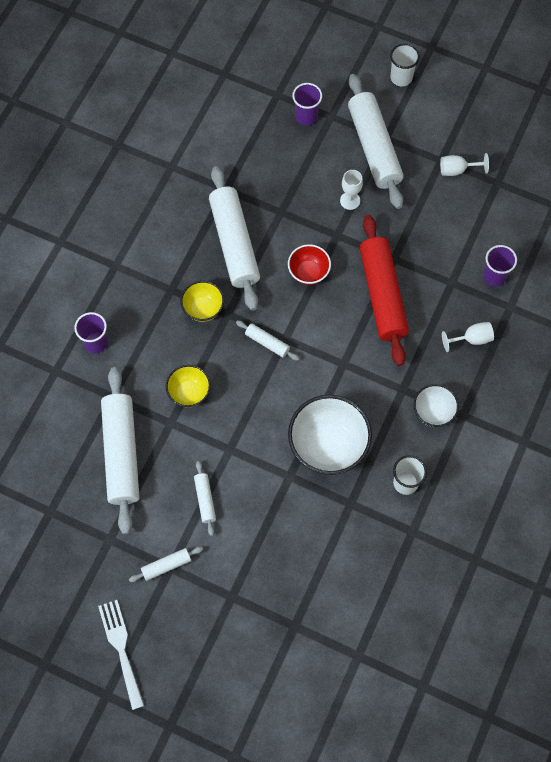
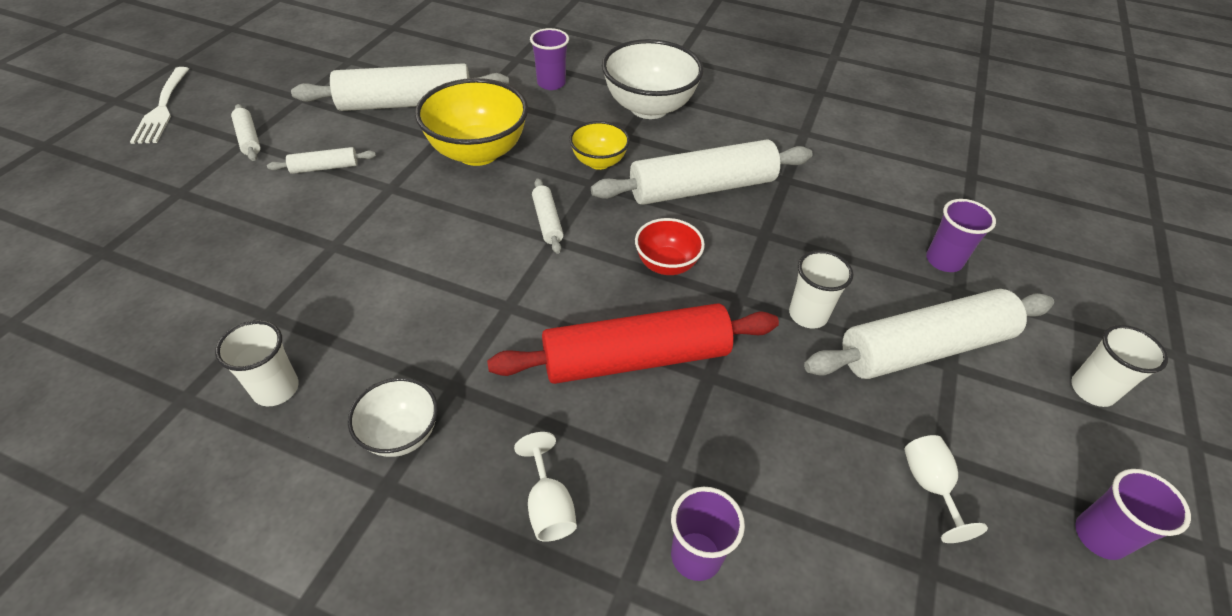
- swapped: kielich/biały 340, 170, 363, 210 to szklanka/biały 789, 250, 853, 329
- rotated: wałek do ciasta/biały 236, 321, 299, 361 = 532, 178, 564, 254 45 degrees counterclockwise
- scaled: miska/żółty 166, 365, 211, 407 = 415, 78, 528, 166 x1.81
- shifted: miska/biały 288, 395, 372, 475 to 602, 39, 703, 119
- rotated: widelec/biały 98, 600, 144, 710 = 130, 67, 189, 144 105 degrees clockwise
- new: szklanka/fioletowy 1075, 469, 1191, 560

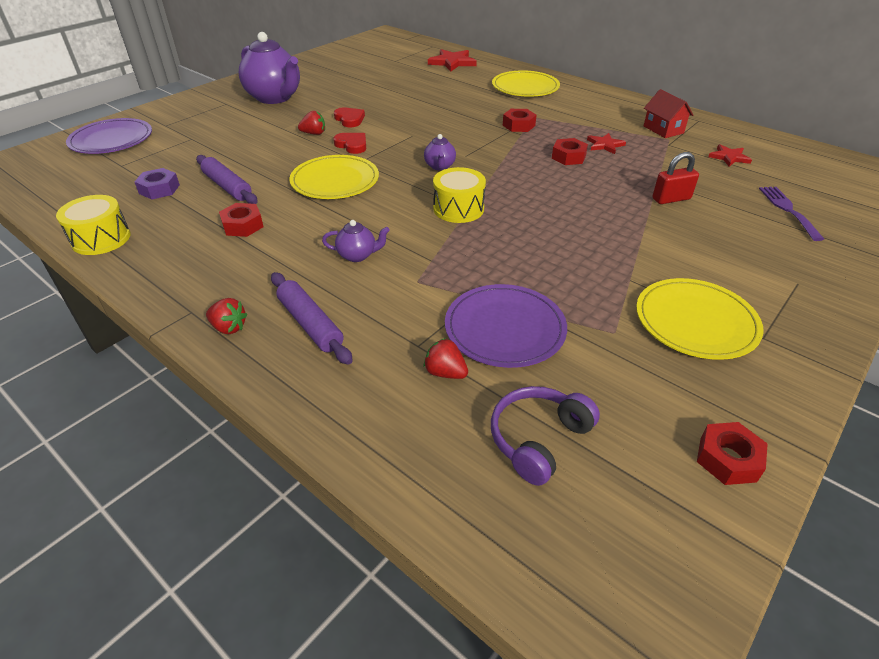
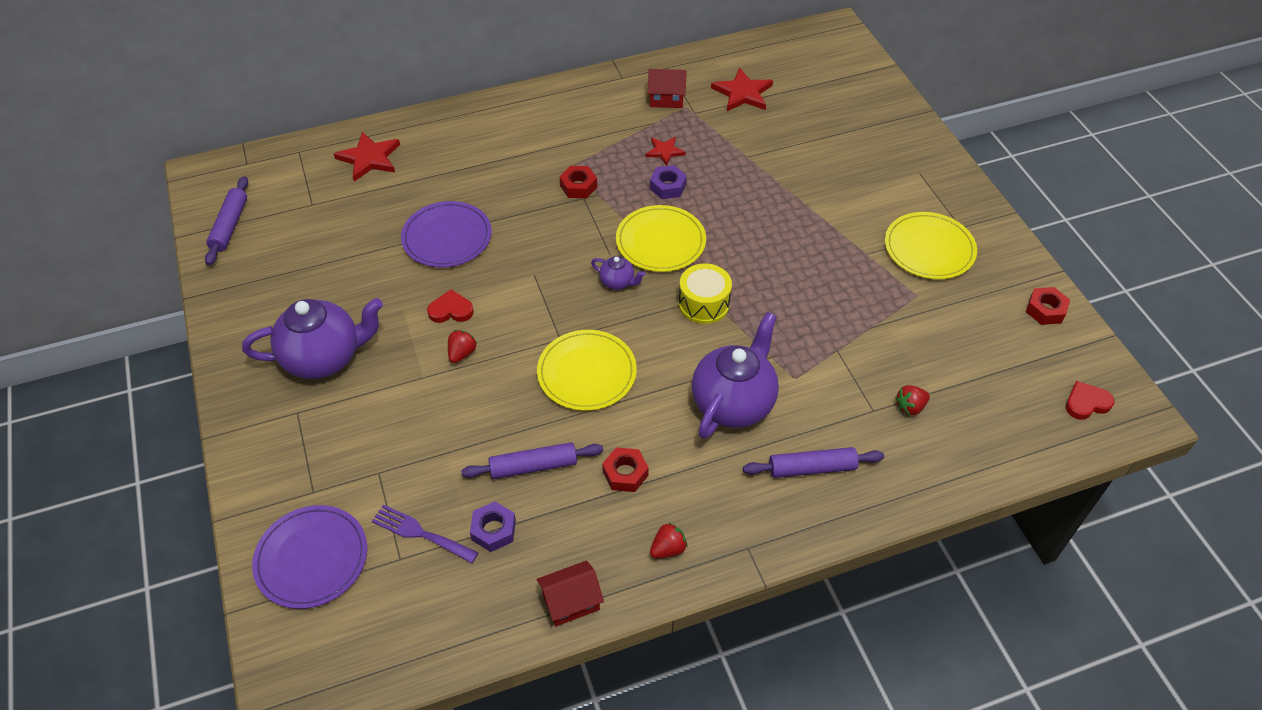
- shifted: talerz/żółty 492, 70, 560, 97 to 616, 205, 706, 272
- shifted: serce/czerwony 333, 133, 366, 154 to 1066, 381, 1115, 420
- repainted: nakrętka/czerwony 552, 138, 588, 165 to nakrętka/fioletowy 650, 165, 687, 199
- scaled: gwiazda/czerwony 708, 144, 752, 167 = 711, 68, 773, 111 x1.64
- gone: kłódka/czerwony 652, 152, 699, 204
- shifted: widelec/fioletowy 759, 187, 824, 241 to 372, 504, 479, 563
- swapped: bęben/żółty 56, 195, 131, 255 to domek/czerwony 537, 560, 604, 627
- scaled: imbryk/fioletowy 322, 220, 390, 262 = 692, 312, 779, 439 x2.22
- shifted: talerz/fioletowy 445, 284, 567, 368 to 401, 201, 492, 268
- shifted: truskawka/czerwony 206, 298, 248, 334 to 650, 522, 687, 559
- gone: słuchawki/fioletowy 491, 386, 600, 486
- new: wałek do ciasta/fioletowy 205, 176, 248, 265

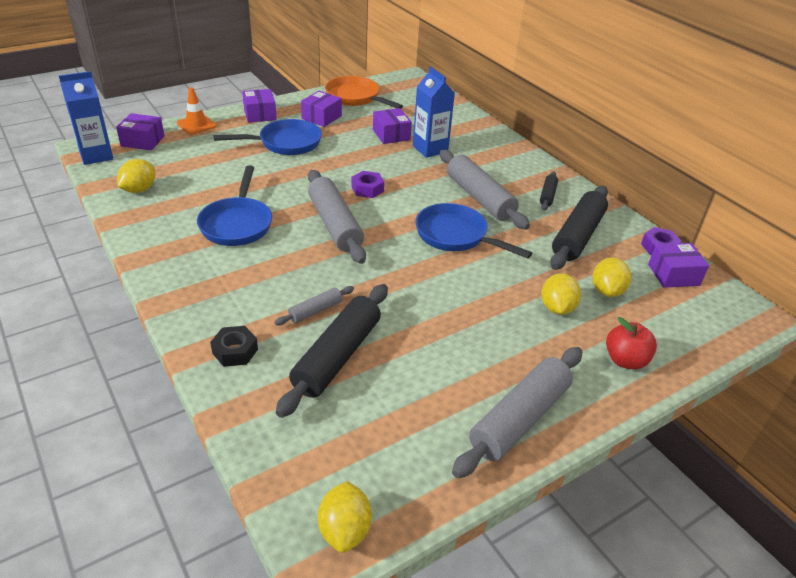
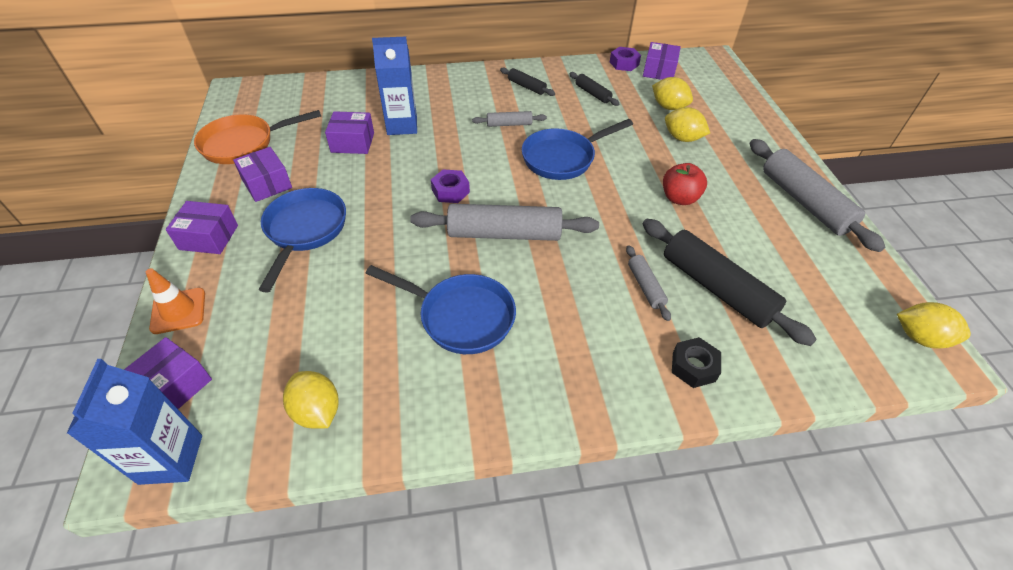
- scaled: wałek do ciasta/szary 439, 150, 530, 230 = 472, 111, 547, 127 x0.49
- scaled: wałek do ciasta/czarny 550, 186, 608, 270 = 569, 72, 619, 106 x0.49
- shifted: jabłko/czerwony 606, 317, 657, 369 to 663, 163, 707, 205

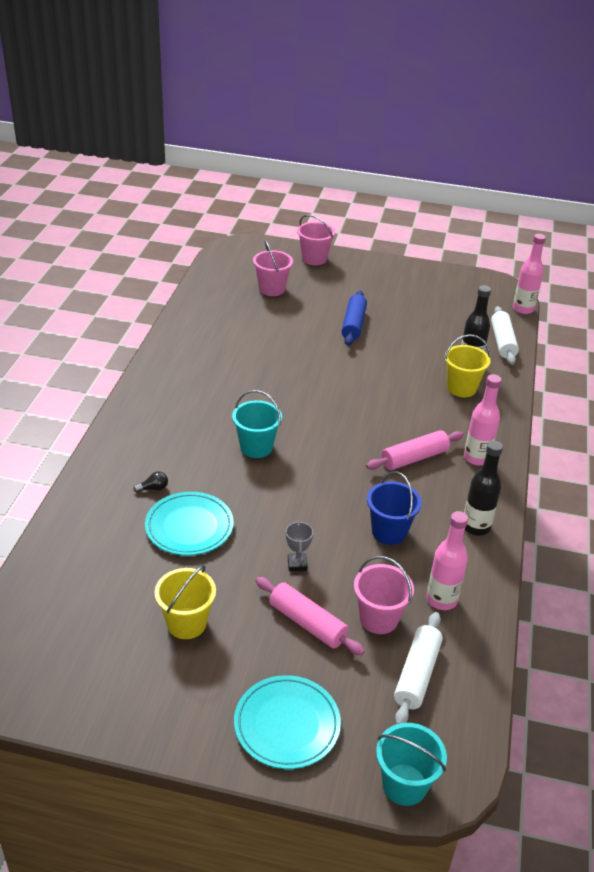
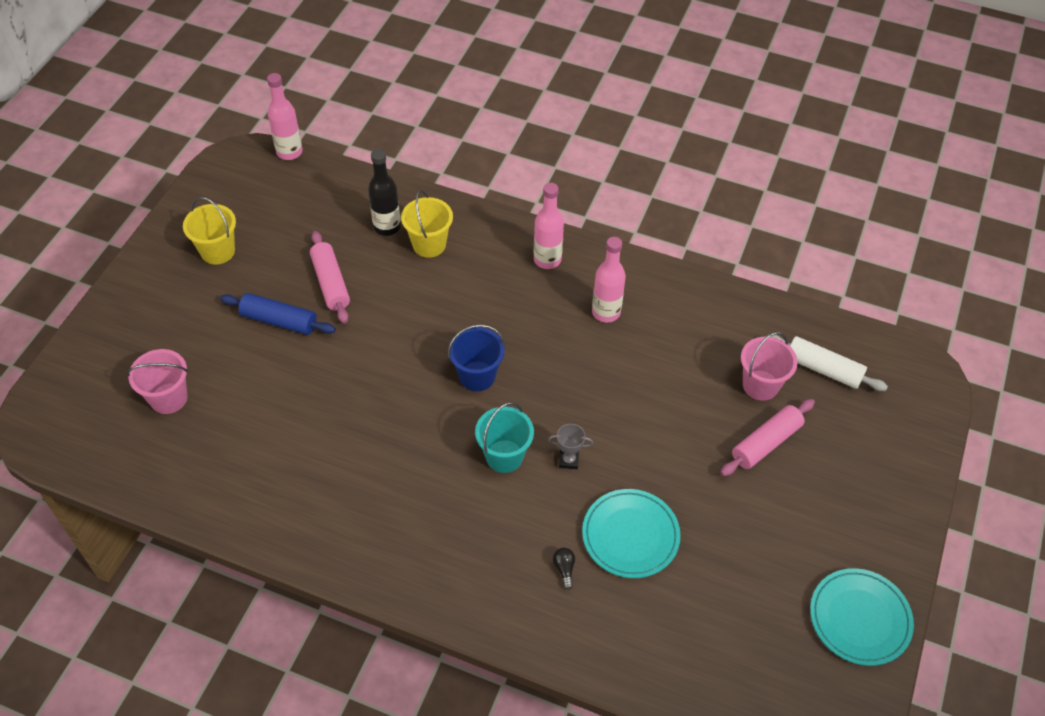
- gone: wiadro/różowy 297, 215, 335, 265
- gone: wałek do ciasta/biały 491, 306, 519, 365
- shifted: wałek do ciasta/różowy 366, 430, 464, 470 to 310, 231, 350, 324
- gone: butelka/czarny 464, 441, 503, 536
- shifted: wiadro/niebieski 367, 471, 422, 545 to 448, 324, 505, 391
- shifted: butelka/różowy 427, 511, 468, 610 to 592, 237, 626, 322
- shifted: puchar/szary 286, 521, 313, 571 to 548, 424, 593, 469
- shifted: wiadro/żółty 155, 565, 216, 639 to 183, 197, 236, 265
- shifted: talerz/turkusowy 234, 675, 341, 769 to 810, 568, 914, 666
- gone: wiadro/turkusowy 376, 723, 447, 806

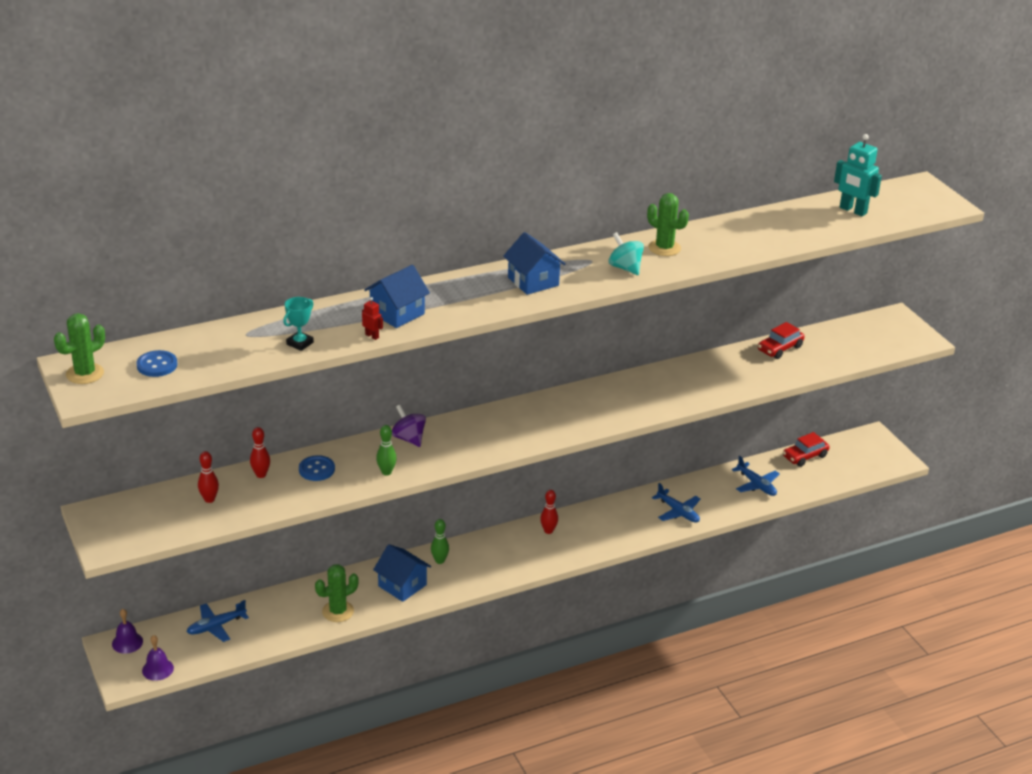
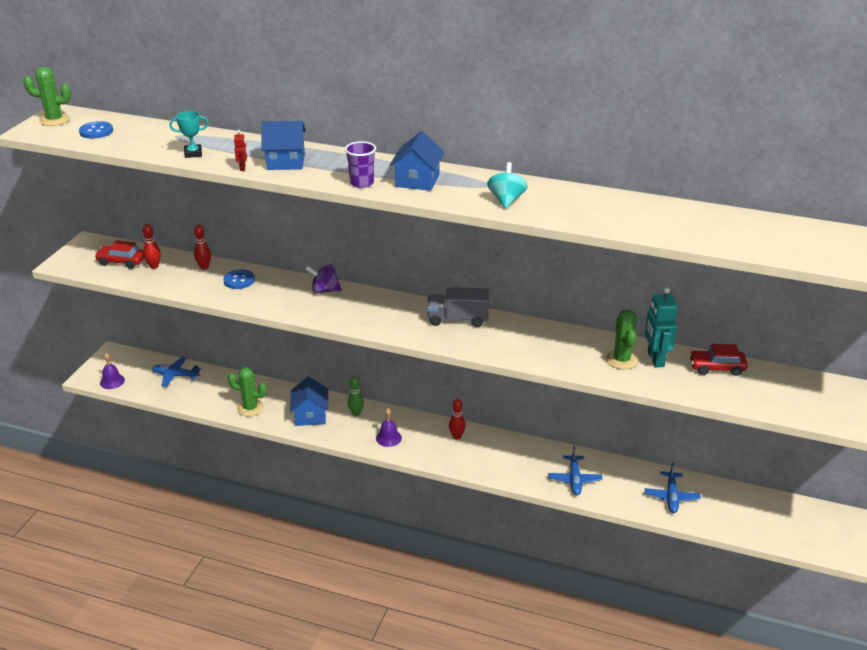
- shifted: robot/turkusowy 834, 134, 882, 216 to 645, 287, 678, 368
- shifted: kaktus/zielony 647, 193, 689, 256 to 606, 310, 638, 369
- rotated: bączek/fioletowy 392, 405, 426, 447 = 305, 264, 342, 294 90 degrees counterclockwise
- gone: kręgiel/zielony 376, 425, 397, 476
- shifted: samochód/czerwony 783, 432, 830, 467 to 94, 240, 144, 269
- shifted: dzwonek/fioletowy 112, 609, 143, 654 to 376, 408, 402, 447
- new: szklanka/fioletowy 345, 141, 376, 188
- new: ciężarówka/szary 427, 287, 489, 327

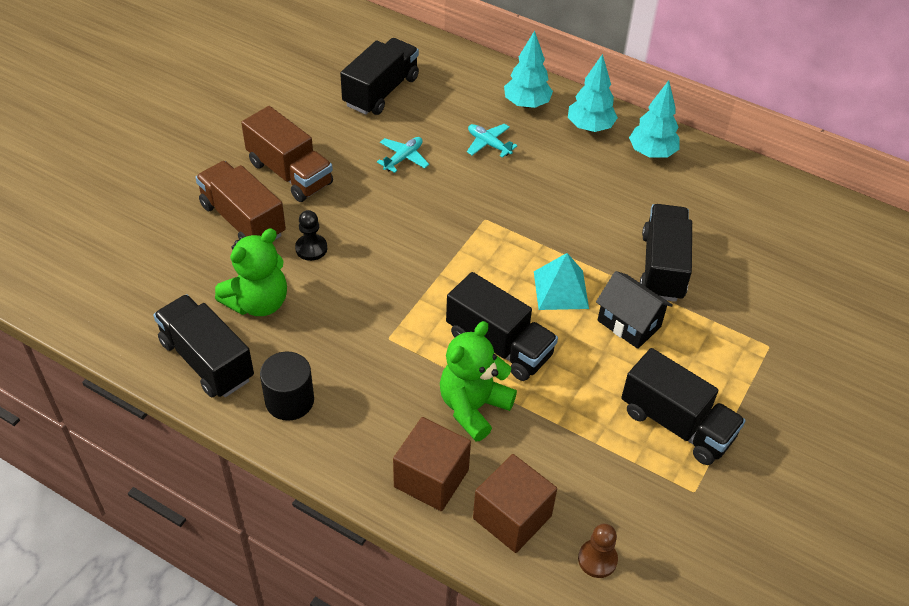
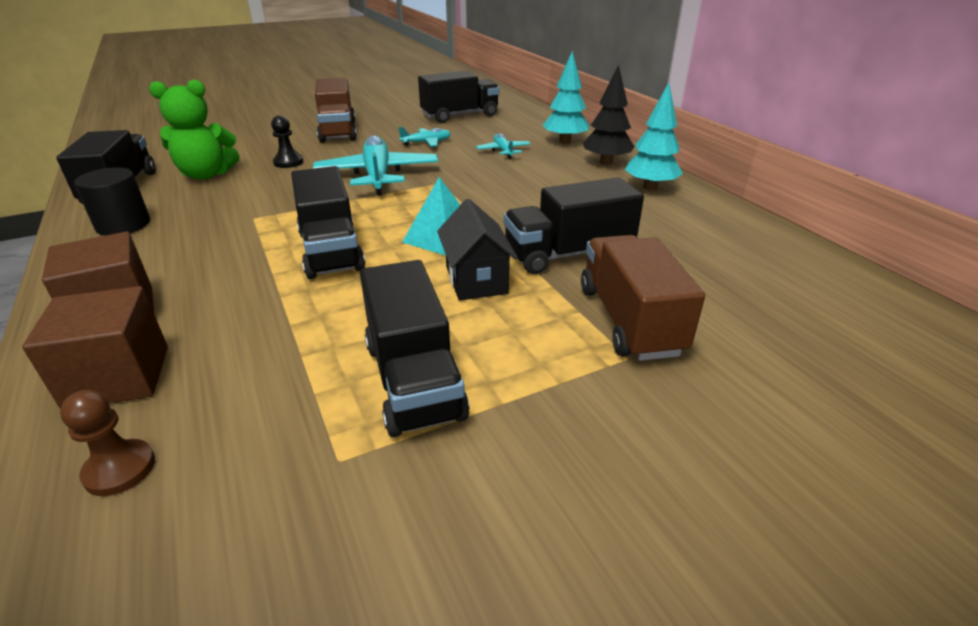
- repainted: drzewko/turkusowy 568, 54, 618, 132 to drzewko/czarny 583, 64, 634, 165
- shifted: ciężarówka/brązowy 195, 161, 286, 240 to 581, 235, 705, 361
- rotated: ciężarówka/czarny 640, 204, 692, 302 = 504, 177, 644, 274 150 degrees counterclockwise
- gone: miś/zielony 440, 321, 517, 442
- new: samolot/turkusowy 313, 135, 438, 195

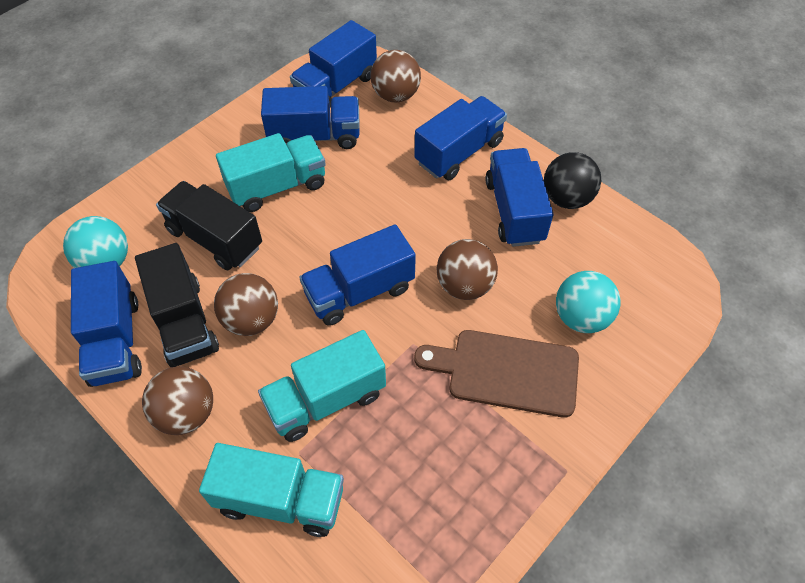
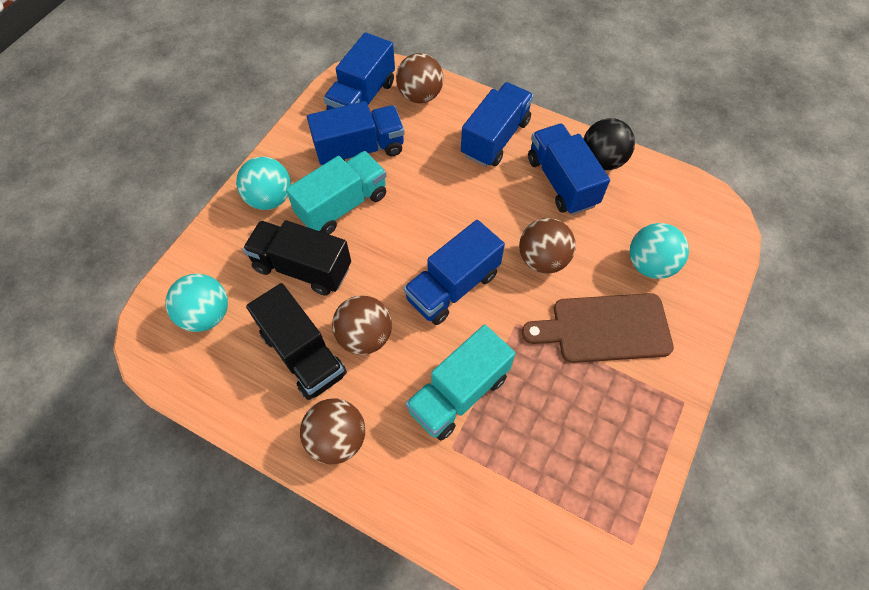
- gone: ciężarówka/niebieski 71, 261, 142, 387
- gone: ciężarówka/turkusowy 199, 443, 344, 537
- new: piłka/turkusowy 236, 157, 291, 210

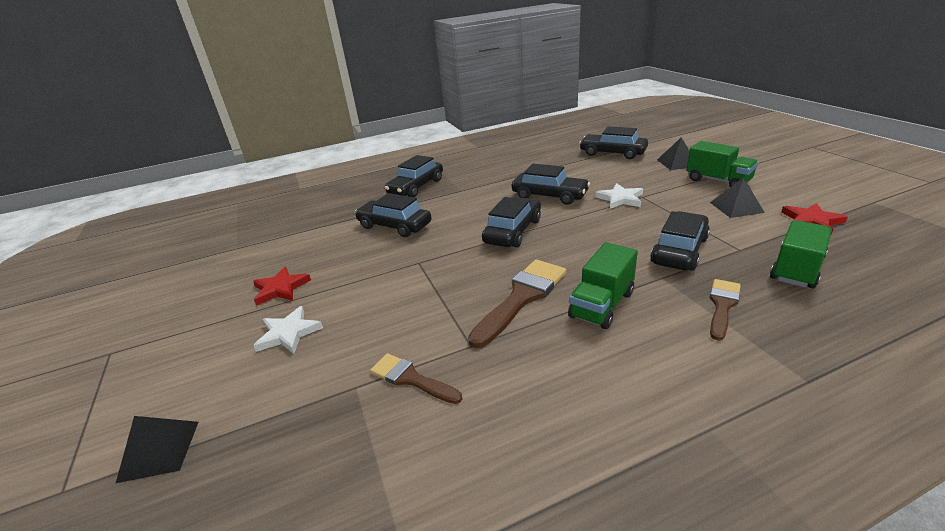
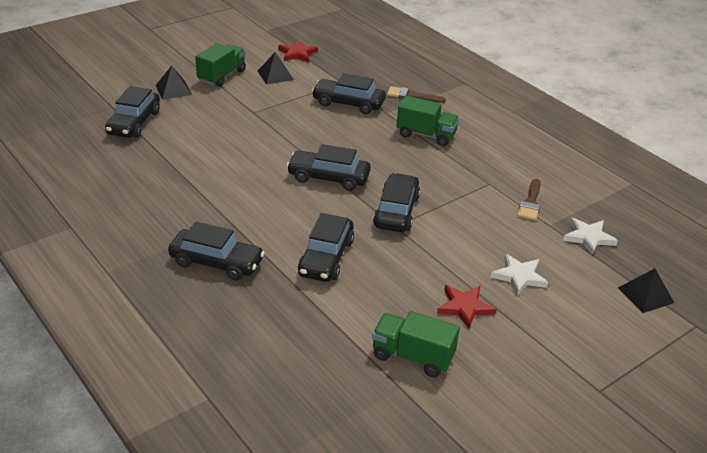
- shifted: samochód/czarny 512, 164, 590, 205 to 373, 173, 420, 232
- shifted: gwiazda/biały 595, 183, 643, 209 to 563, 218, 618, 255
- shifted: ciężarówka/zielony 770, 221, 832, 288 to 372, 311, 460, 377
- gone: pędzel/brązowy 468, 260, 566, 348

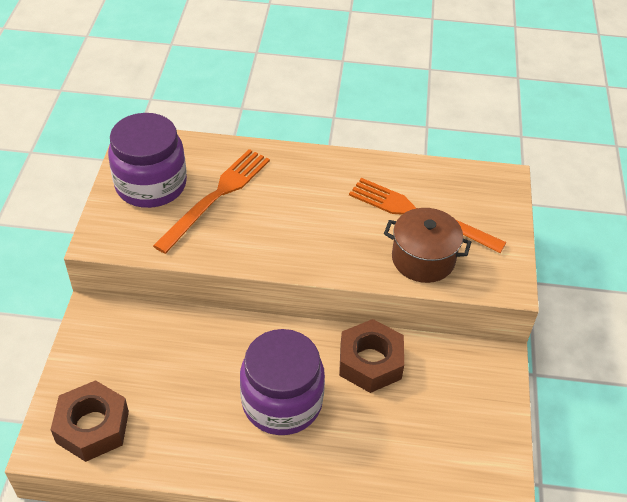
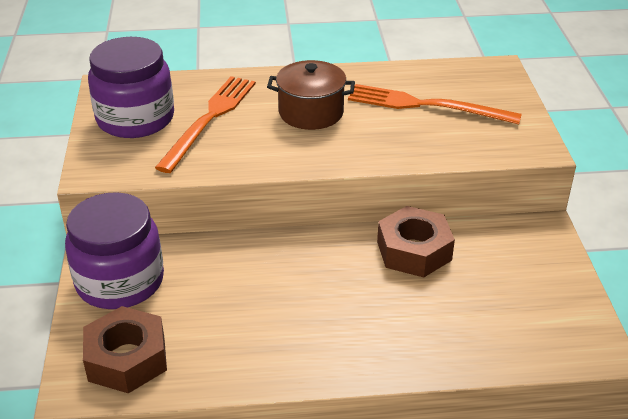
- shifted: garnek/brązowy 384, 208, 471, 283 to 267, 60, 355, 130
- shifted: słoik/fioletowy 240, 329, 325, 435 to 65, 192, 164, 309

